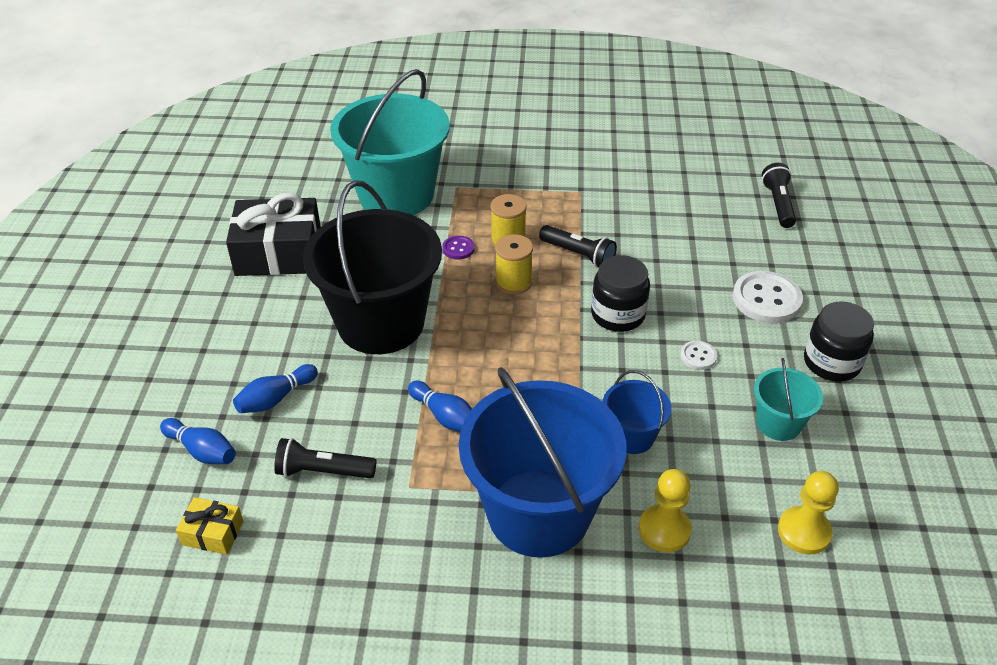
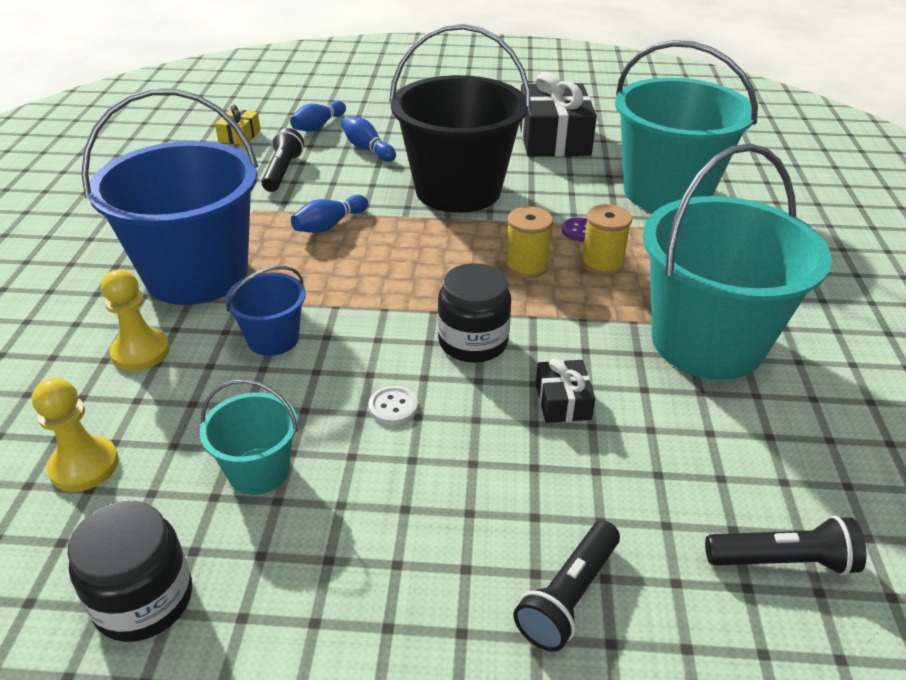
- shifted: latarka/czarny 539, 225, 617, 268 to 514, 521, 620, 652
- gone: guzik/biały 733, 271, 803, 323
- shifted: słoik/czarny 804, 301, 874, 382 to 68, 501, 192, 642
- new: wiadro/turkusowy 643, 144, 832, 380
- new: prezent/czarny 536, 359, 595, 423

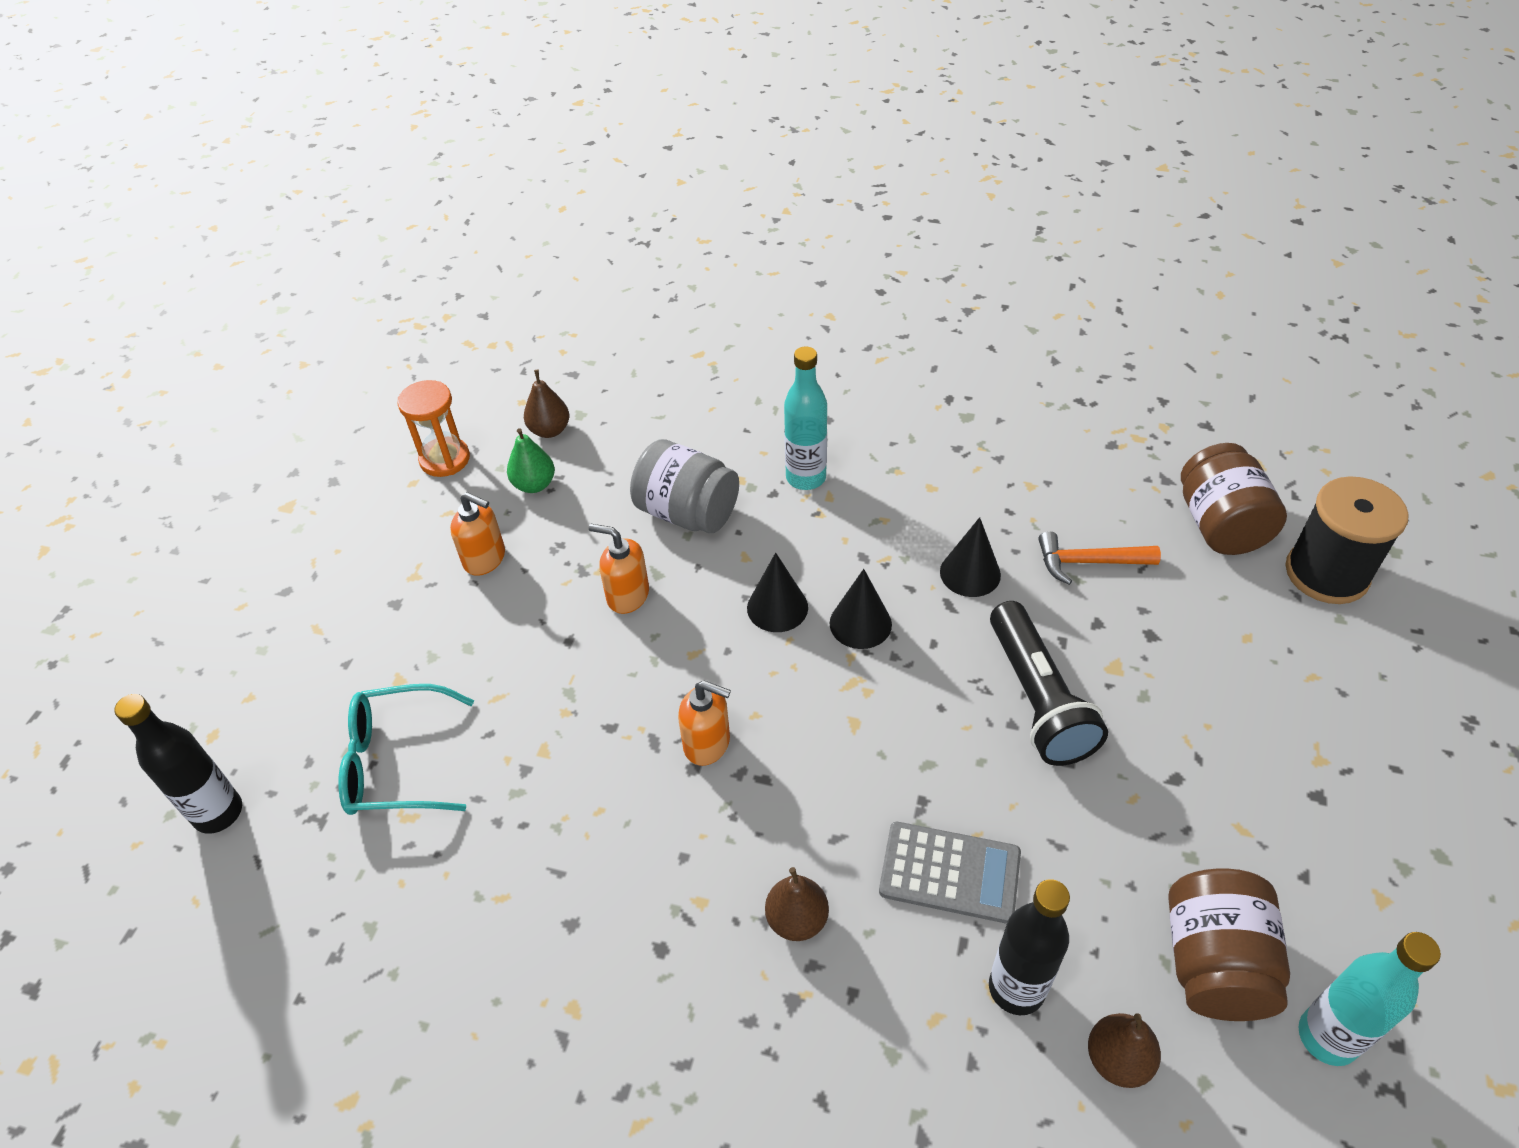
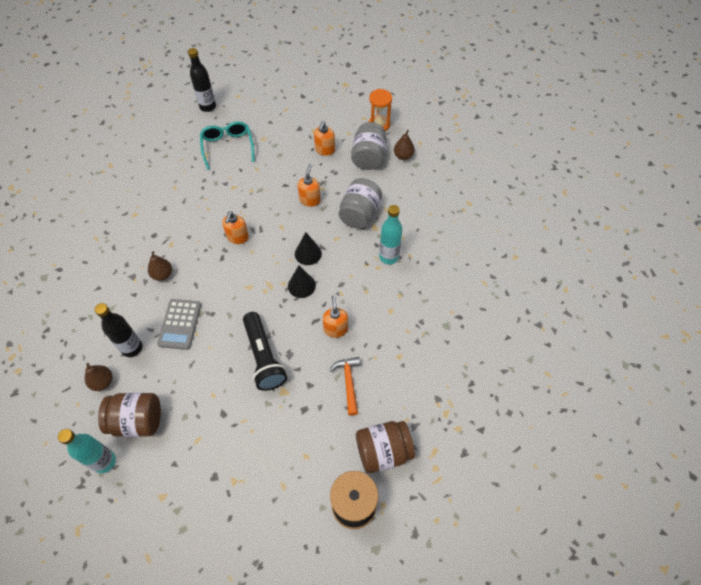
- swapped: gruszka/zielony 507, 428, 555, 493 to słoik/szary 351, 122, 387, 170
- swapped: stożek/czarny 940, 517, 1001, 597 to dozownik mydła/pomarańczowy 323, 295, 348, 338
- rotated: latarka/czarny 990, 601, 1108, 766 = 243, 312, 287, 391 90 degrees counterclockwise

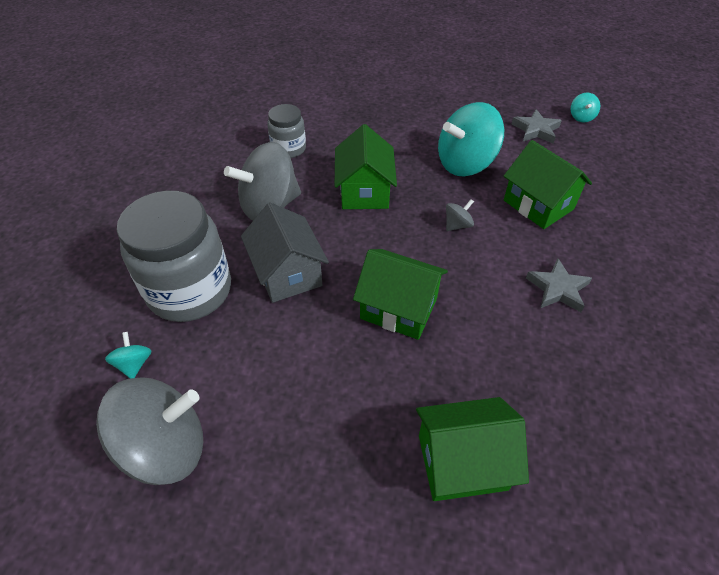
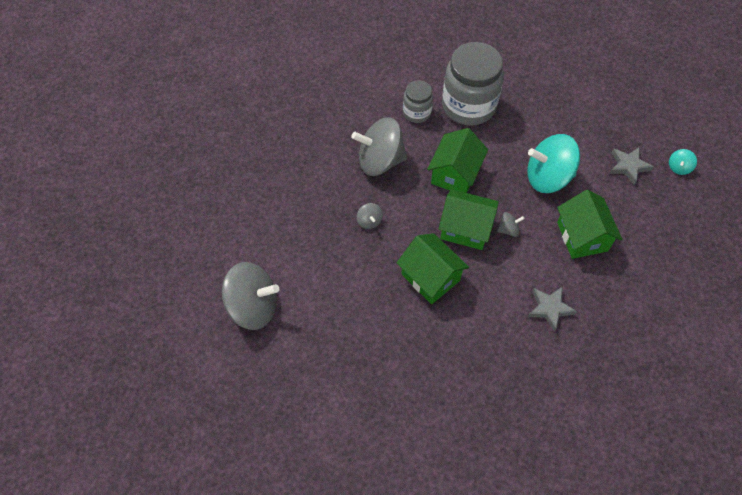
- shifted: słoik/szary 117, 191, 231, 322 to 442, 42, 504, 126
- swapped: domek/szary 241, 203, 329, 303 to bączek/szary 357, 203, 383, 229
- gone: bączek/turkusowy 105, 332, 151, 379
- shifted: domek/zielony 416, 397, 529, 501 to 439, 189, 499, 250

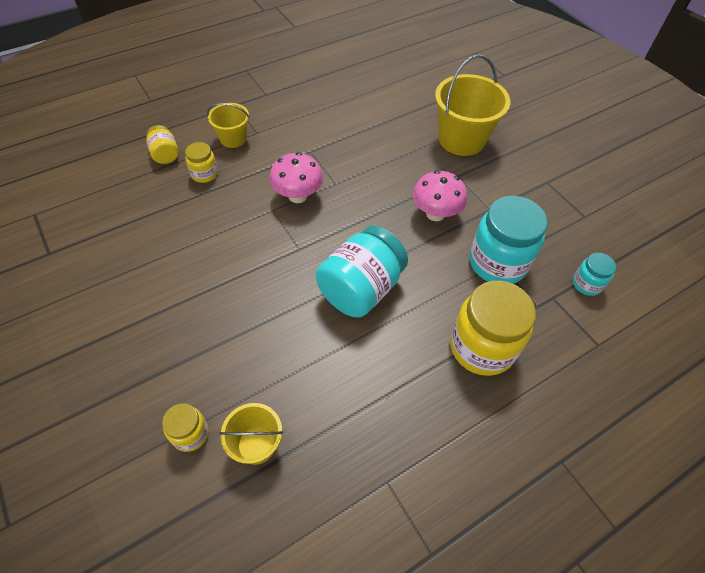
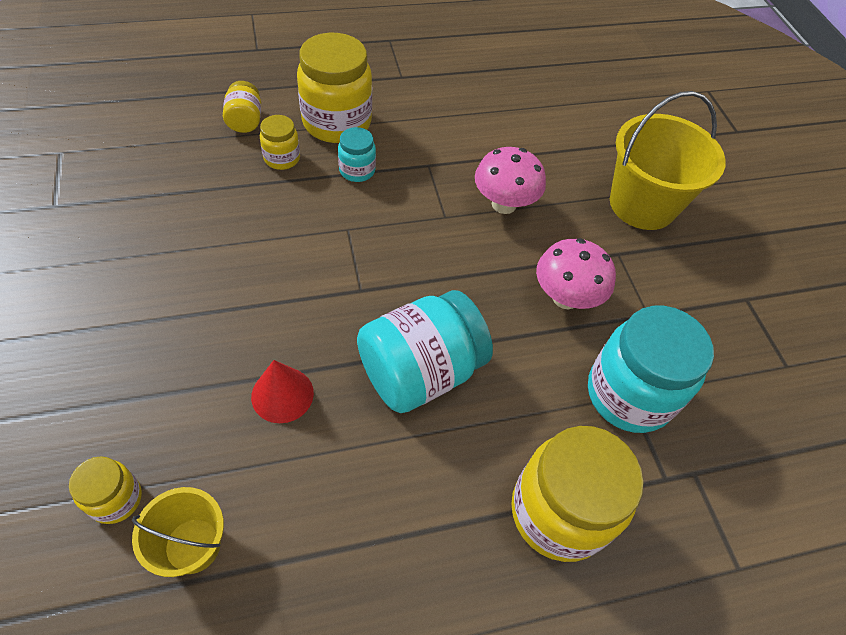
- swapped: wiadro/żółty 207, 103, 250, 148 to słoik/żółty 297, 33, 372, 143
- shifted: grzyb/różowy 269, 152, 323, 203 to 475, 147, 546, 214
- shifted: słoik/turkusowy 573, 253, 616, 296 to 338, 127, 376, 182
- new: stożek/czerwony 251, 360, 314, 423

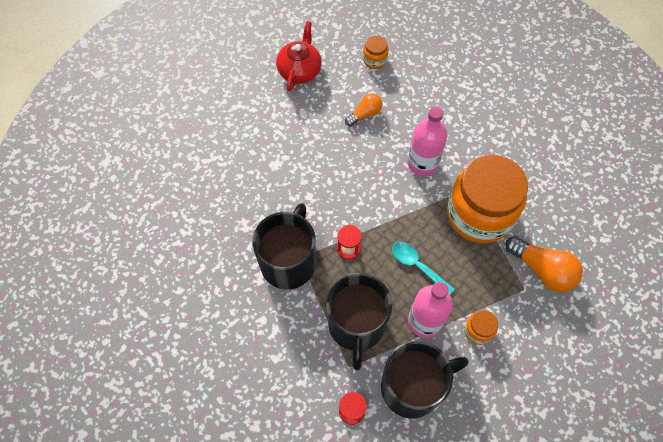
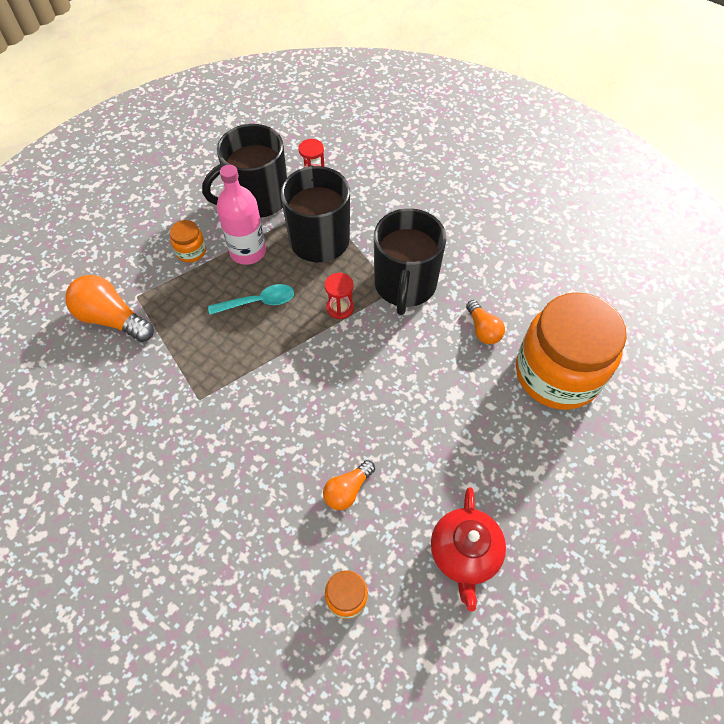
- gone: butelka/różowy 408, 106, 447, 176
- shifted: słoik/pomarańczowy 447, 155, 528, 243 to 516, 292, 627, 410
- rotated: łyżka/turkusowy 392, 242, 455, 294 = 208, 284, 294, 315 45 degrees counterclockwise
- new: żarówka/pomarańczowy 466, 300, 505, 344

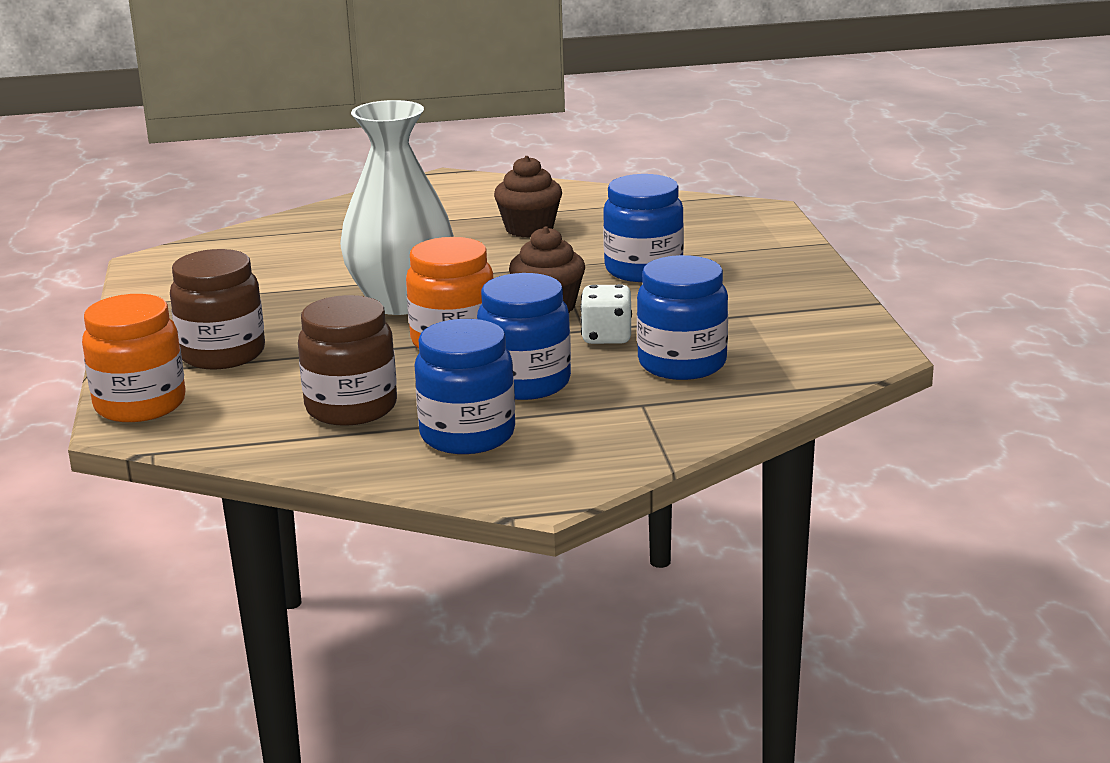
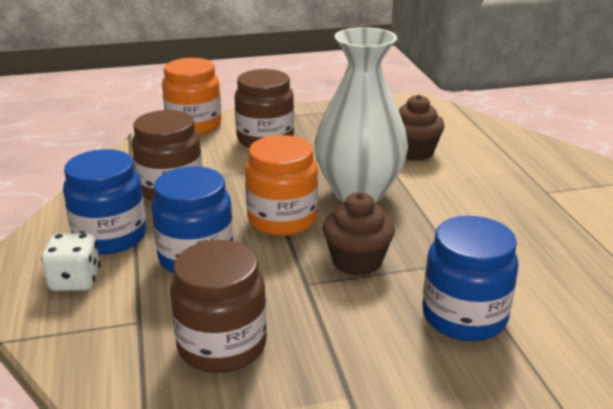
- shifted: muffinka/brązowy 494, 156, 562, 238 to 399, 94, 445, 161
- repainted: słoik/niebieski 637, 255, 728, 380 to słoik/brązowy 170, 240, 267, 373
- shifted: kostka do gry/biały 580, 284, 632, 344 to 41, 233, 101, 291

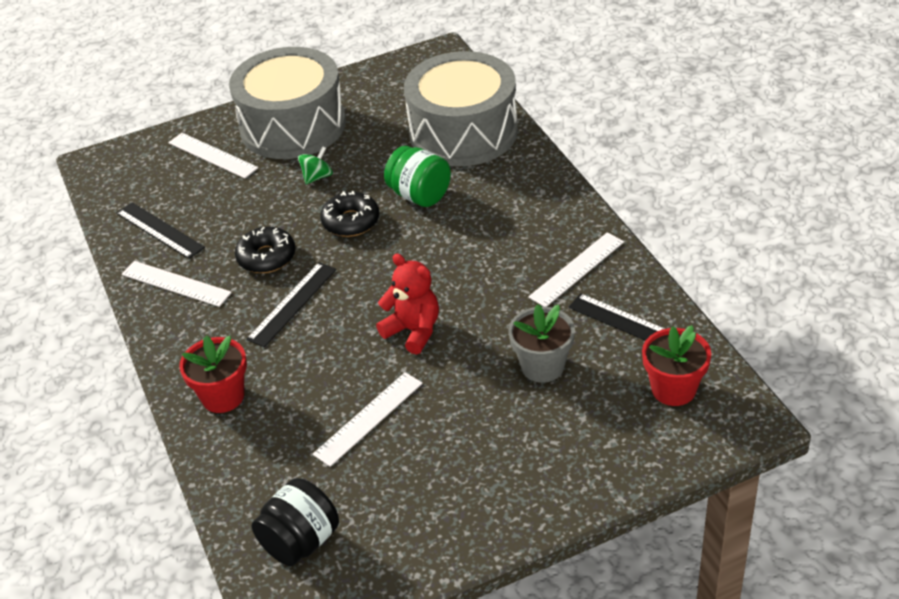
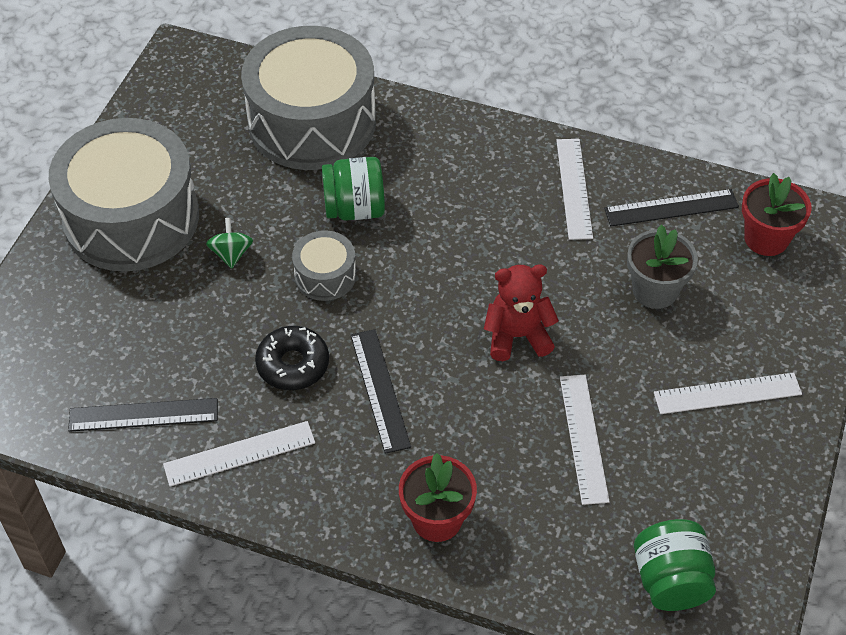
- shifted: linijka/biały 168, 133, 258, 178 to 654, 372, 802, 414
- swapped: donut/czarny 320, 191, 379, 237 to bęben/szary 292, 230, 356, 301
- repainted: słoik/czarny 252, 478, 339, 566 to słoik/zielony 634, 519, 716, 611

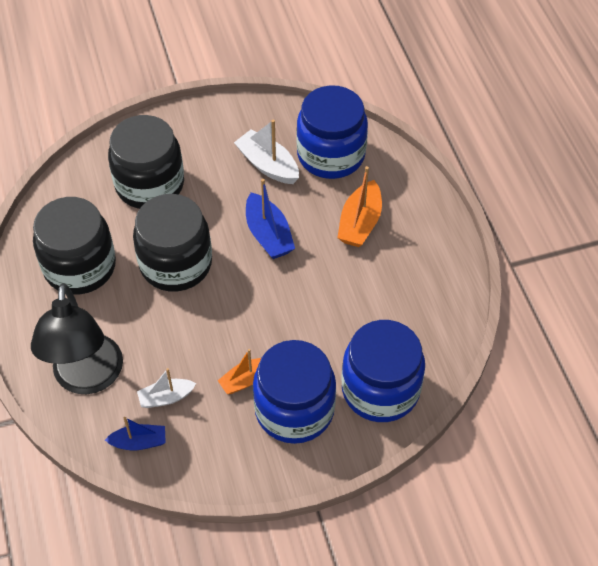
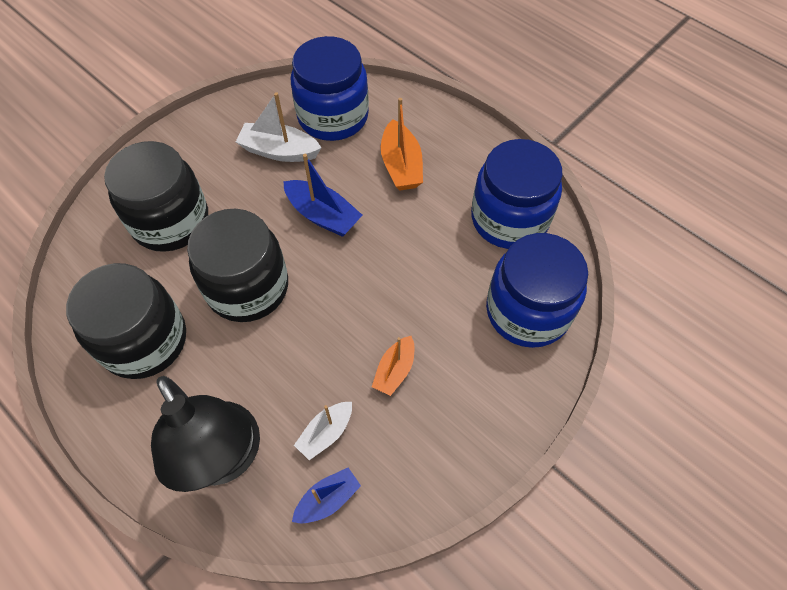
- shifted: słoik/niebieski 253, 340, 336, 444 to 471, 139, 562, 249

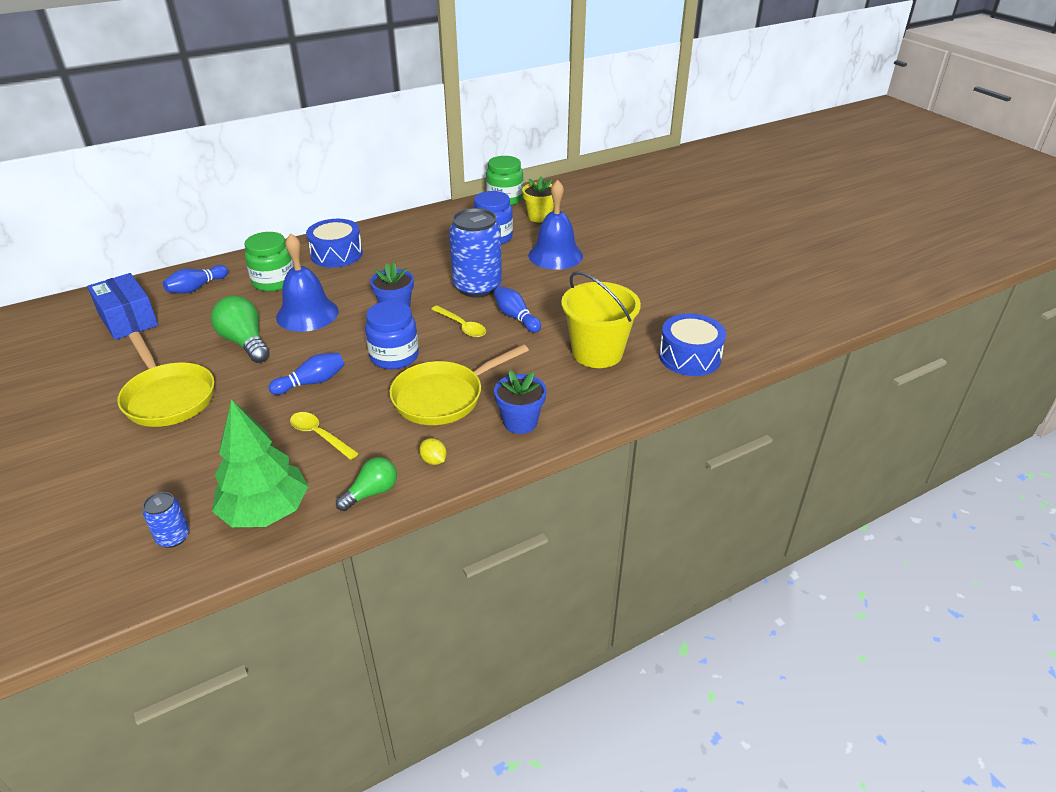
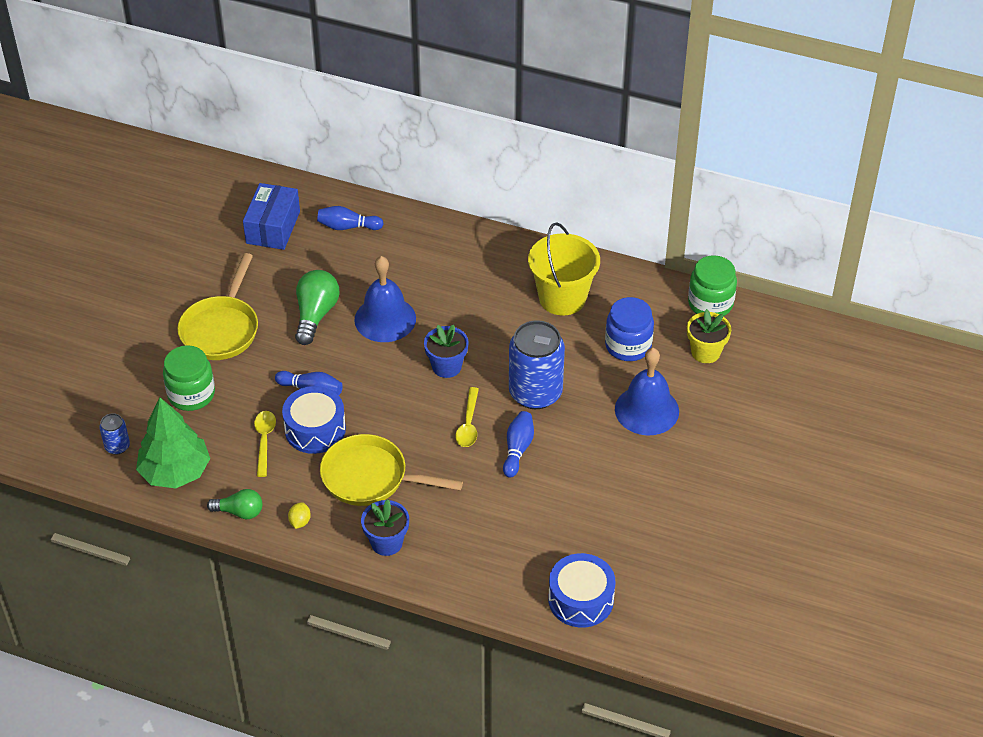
- shifted: bęben/niebieski 306, 219, 363, 268 to 282, 386, 346, 454
- shifted: słoik/zielony 245, 232, 294, 292 to 163, 345, 215, 411
- shifted: wiadro/żółty 561, 271, 641, 368 to 528, 222, 600, 316
- gone: słoik/niebieski 365, 301, 419, 369

